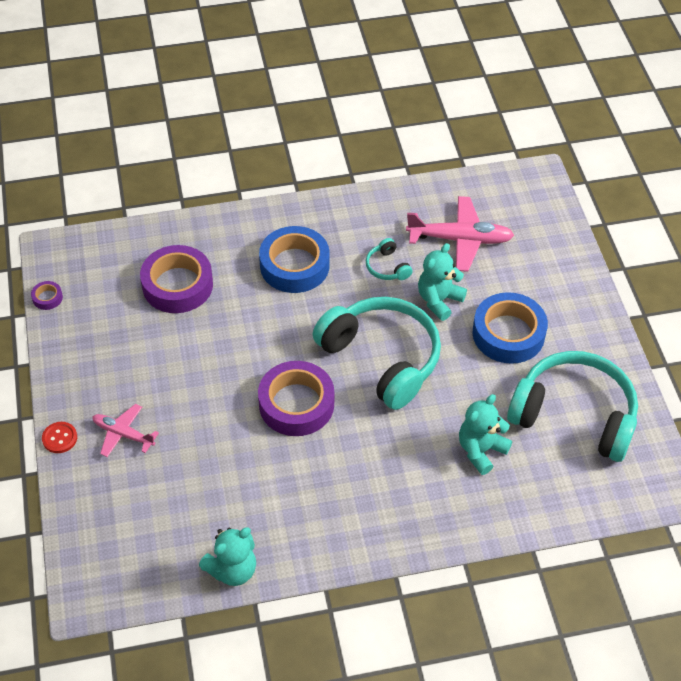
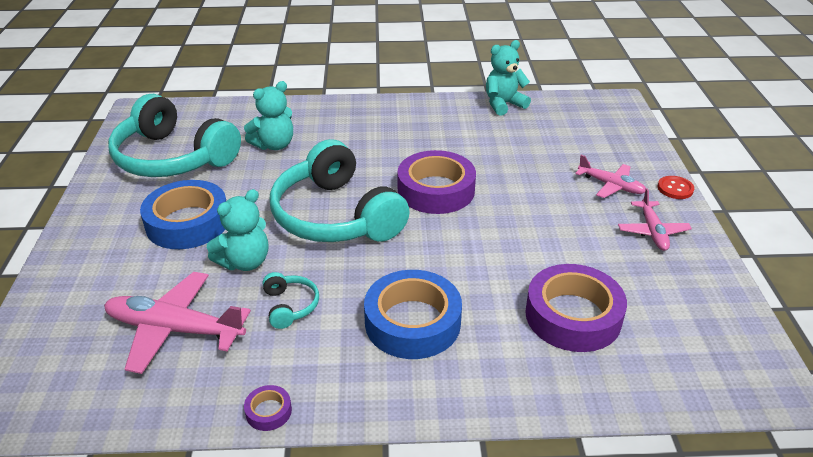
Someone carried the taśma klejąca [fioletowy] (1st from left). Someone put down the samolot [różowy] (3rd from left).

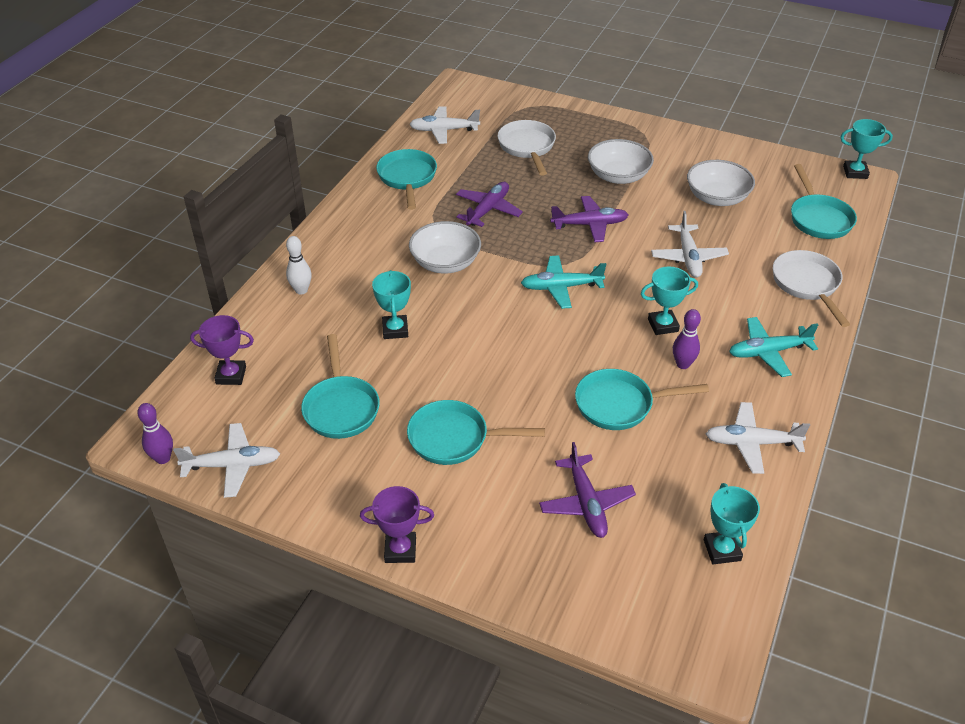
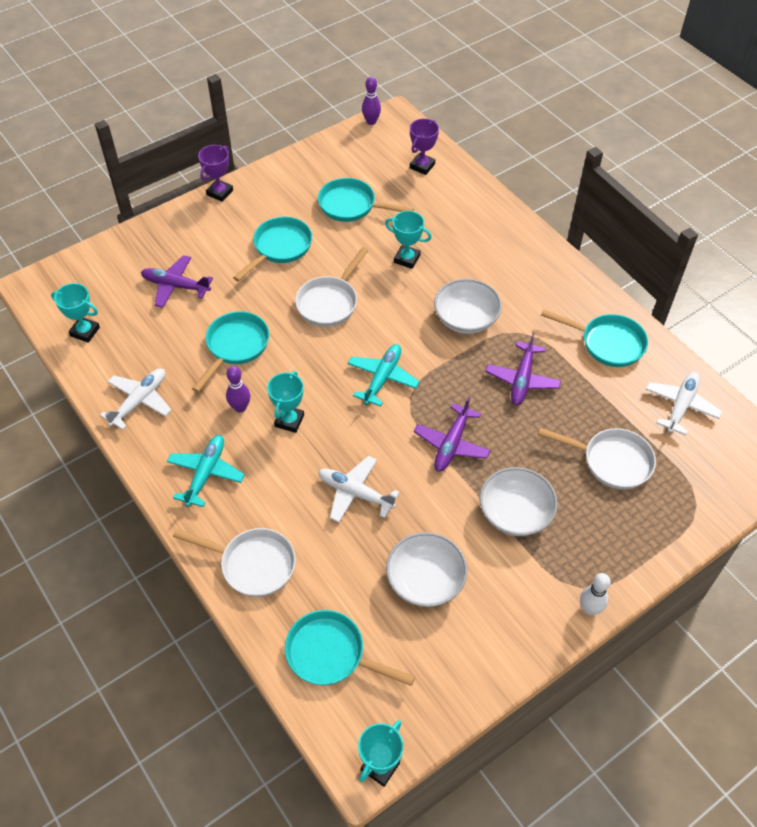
Someone put down the patelnia [biały] (2nd from left). Someone rotated the samolot [fioletowy] (1st from left in the first image) by 45 degrees clockwise. Someone carried the kręgiel [biały]. Someone took away the samolot [biały] (1st from left).

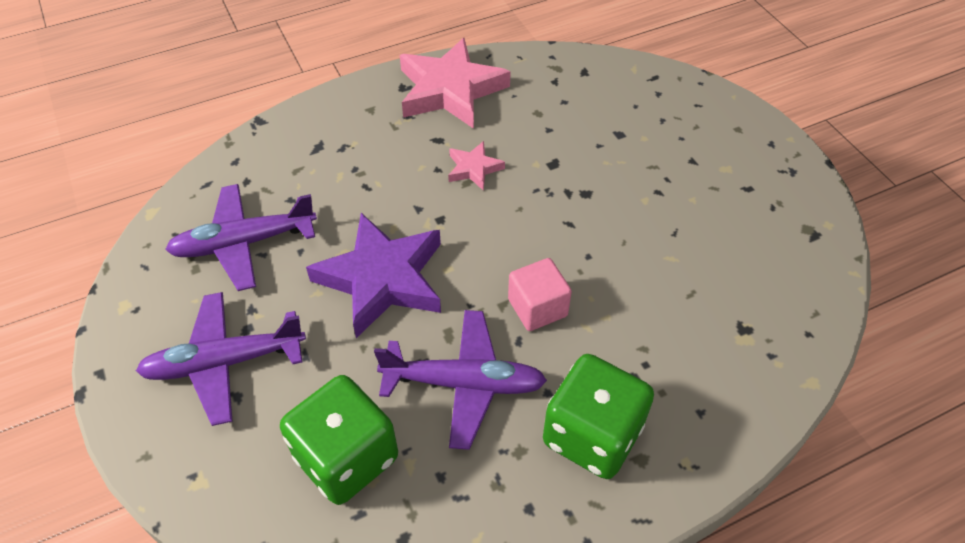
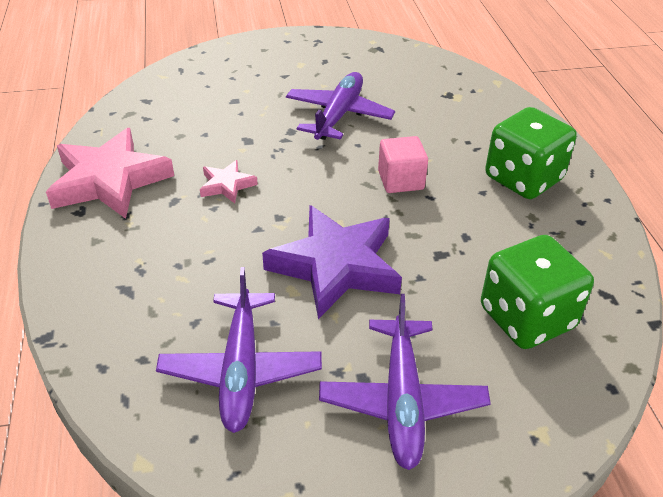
Someone carried the samolot [fioletowy] (3rd from left in the first image).

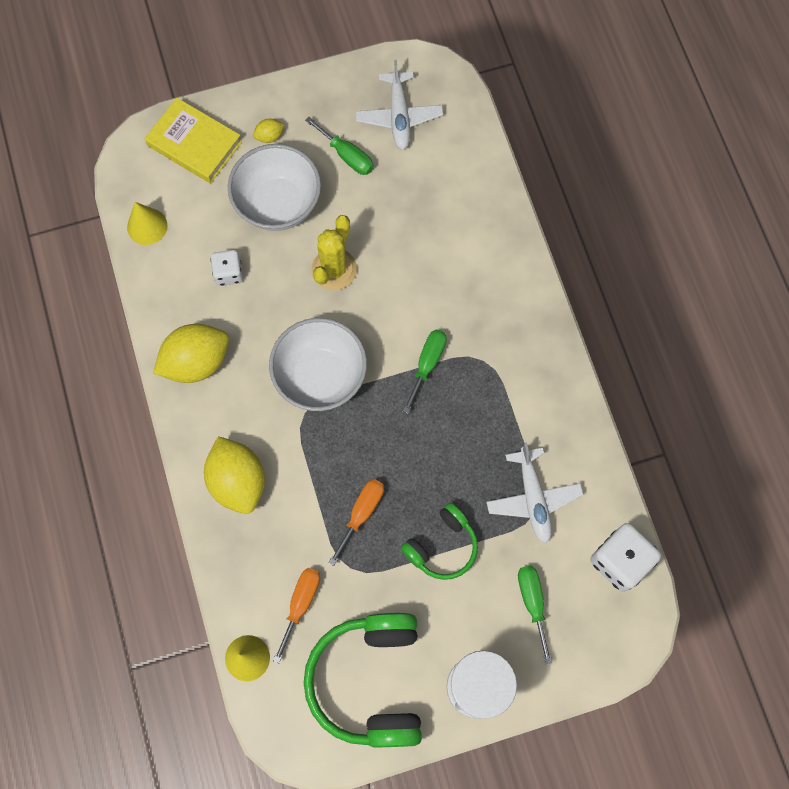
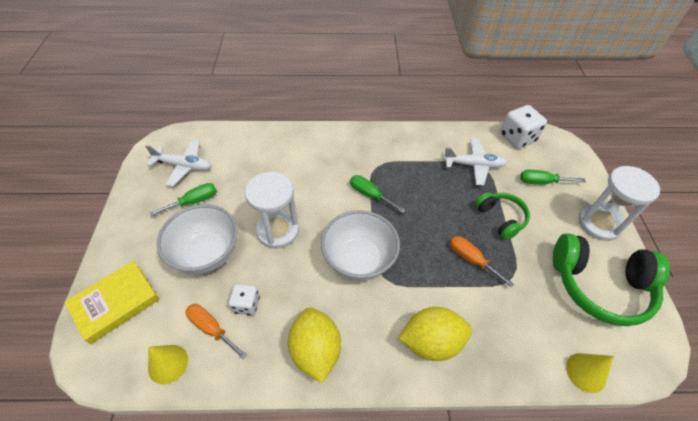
Someone carried the śrubokręt [pomarańczowy] (1st from left). Someone swapped the kaktus [żółty] for the klepsydra [biały] (1st from left). Someone took away the cytryna [żółty] (3rd from left).

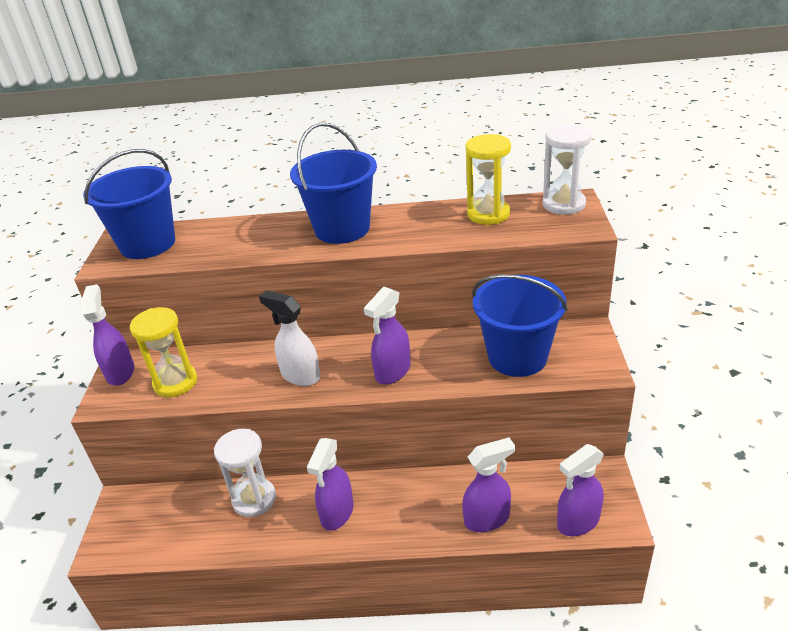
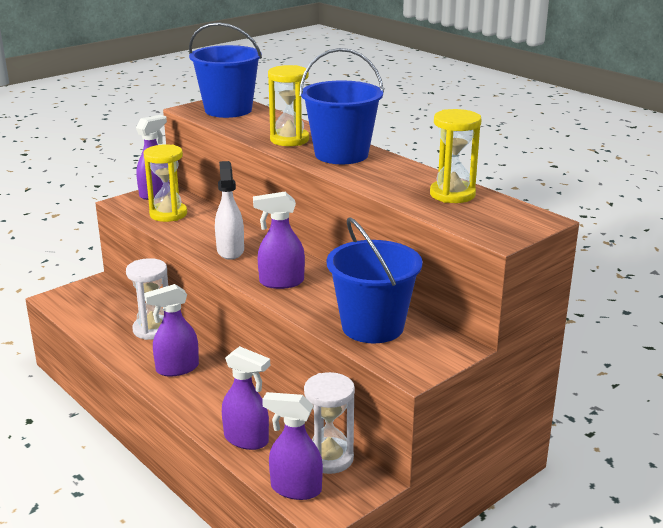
Someone put down the klepsydra [żółty] (2nd from left). Someone carried the klepsydra [biały] (2nd from left).

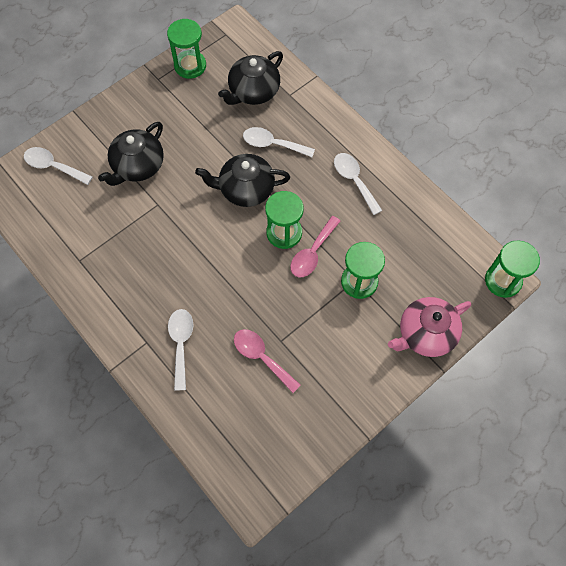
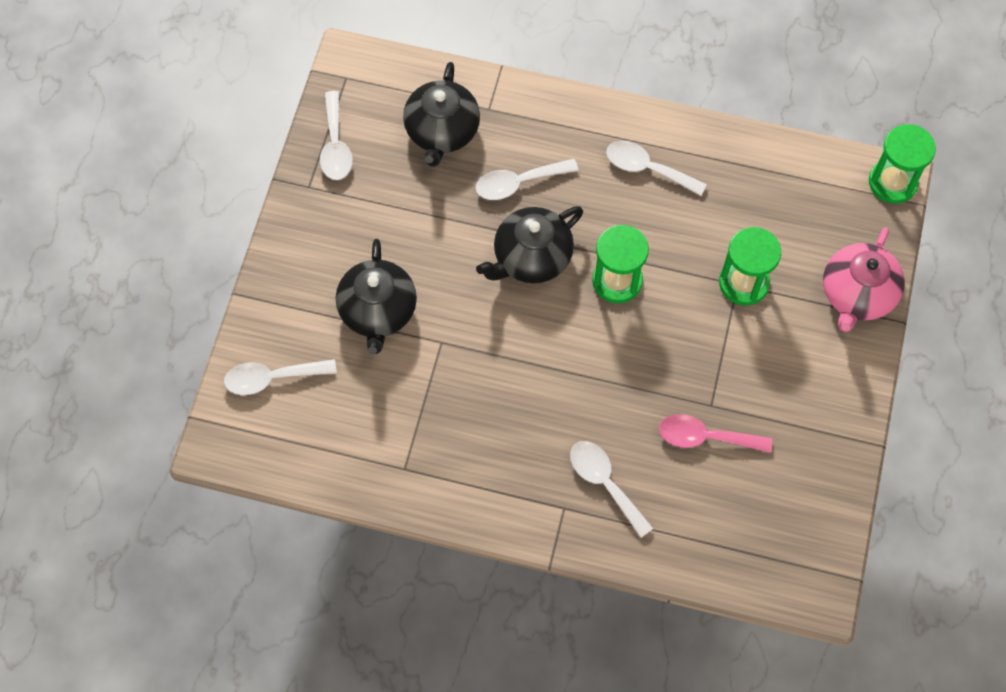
Someone swapped the klepsydra [zielony] (1st from left) for the łyżka [biały] (2nd from left). Someone took away the łyżka [różowy] (2nd from left).

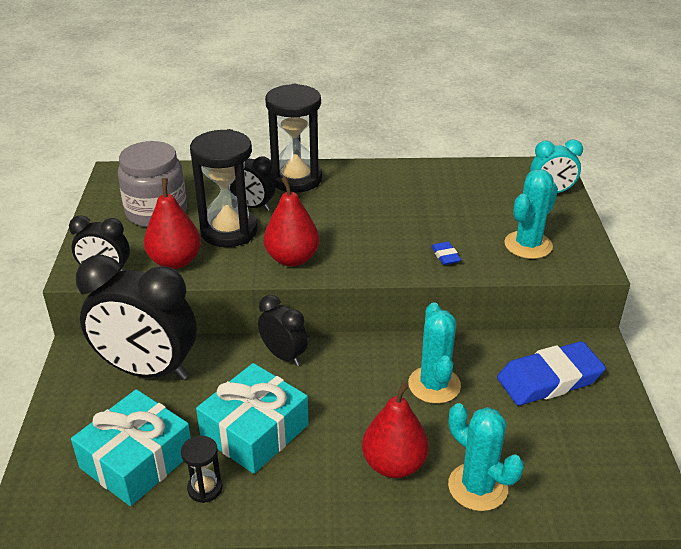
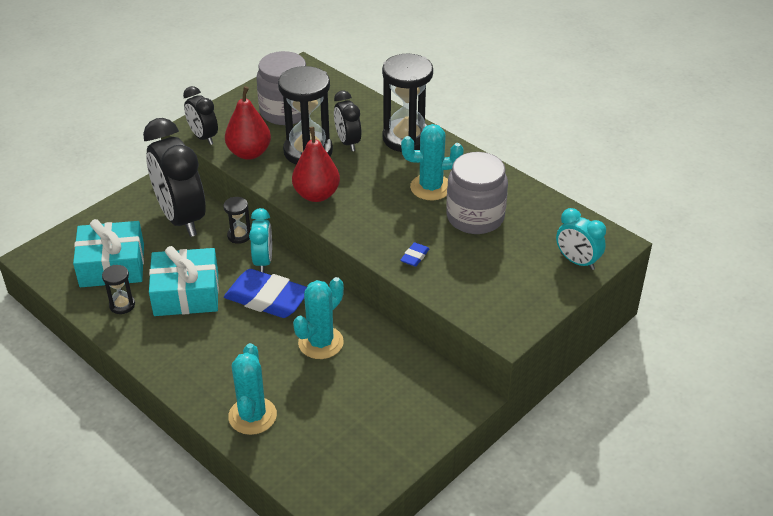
Someone put down the klepsydra [czarny] (2nd from left). Someone carried the gumka do mazania [niebieski] (2nd from left in the first image). Someone repainted the budzik [czarny] (4th from left), which became the budzik [turkusowy] (1st from left). Someone carried the kaktus [turkusowy] (3rd from left). Someone put down the słoik [szary] (2nd from left). Someone took away the gruszka [czerwony] (3rd from left).

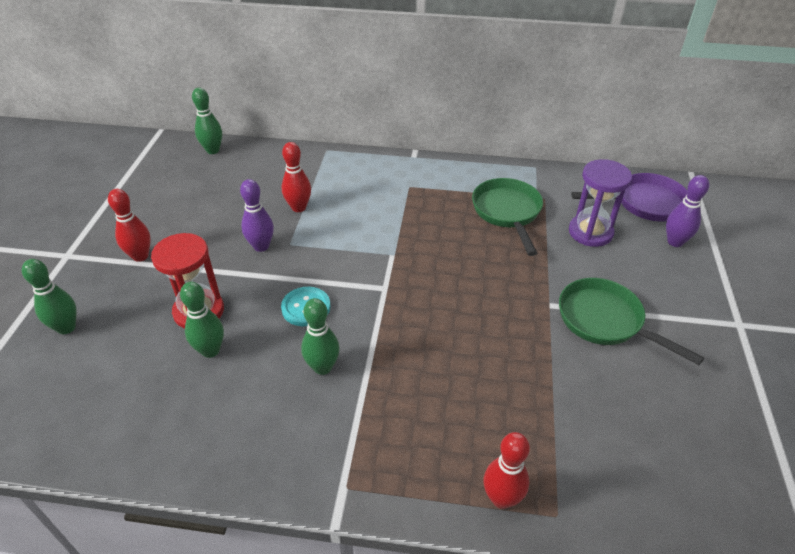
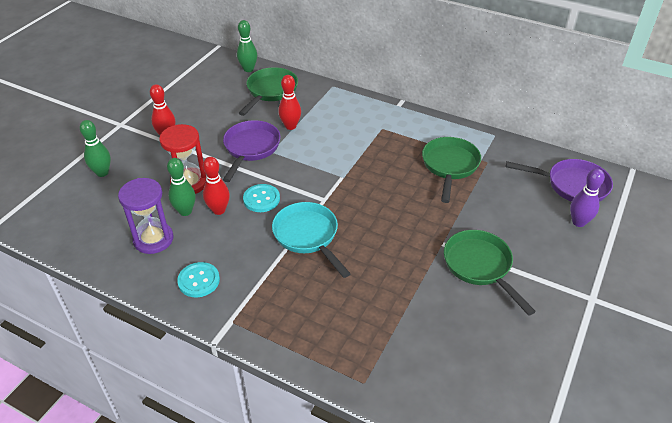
Someone carried the klepsydra [fioletowy]. Someone put down the guzik [turkusowy] (1st from left). Someone carried the kręgiel [czerwony] (3rd from left in the first image). Someone swapped the kręgiel [fioletowy] (1st from left) for the patelnia [fioletowy] (1st from left). Someone put down the patelnia [zielony] (1st from left). Someone put down the patelnia [turkusowy]. Someone took away the kręgiel [zielony] (4th from left).

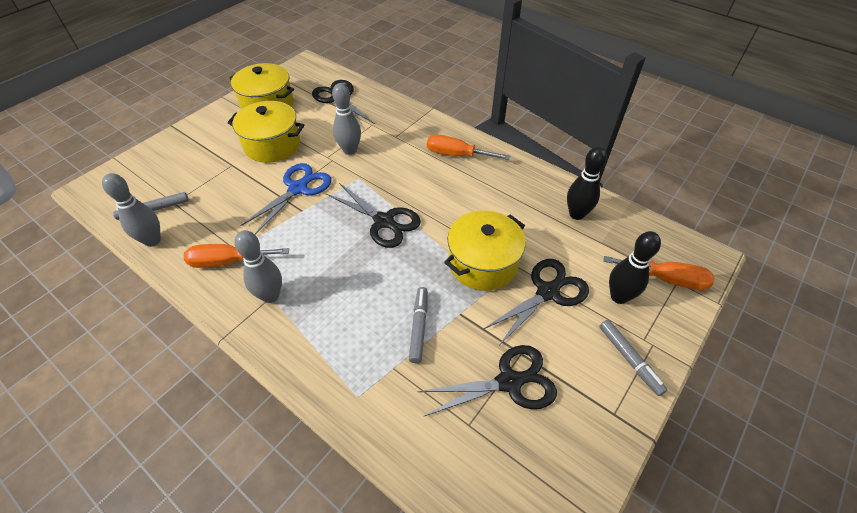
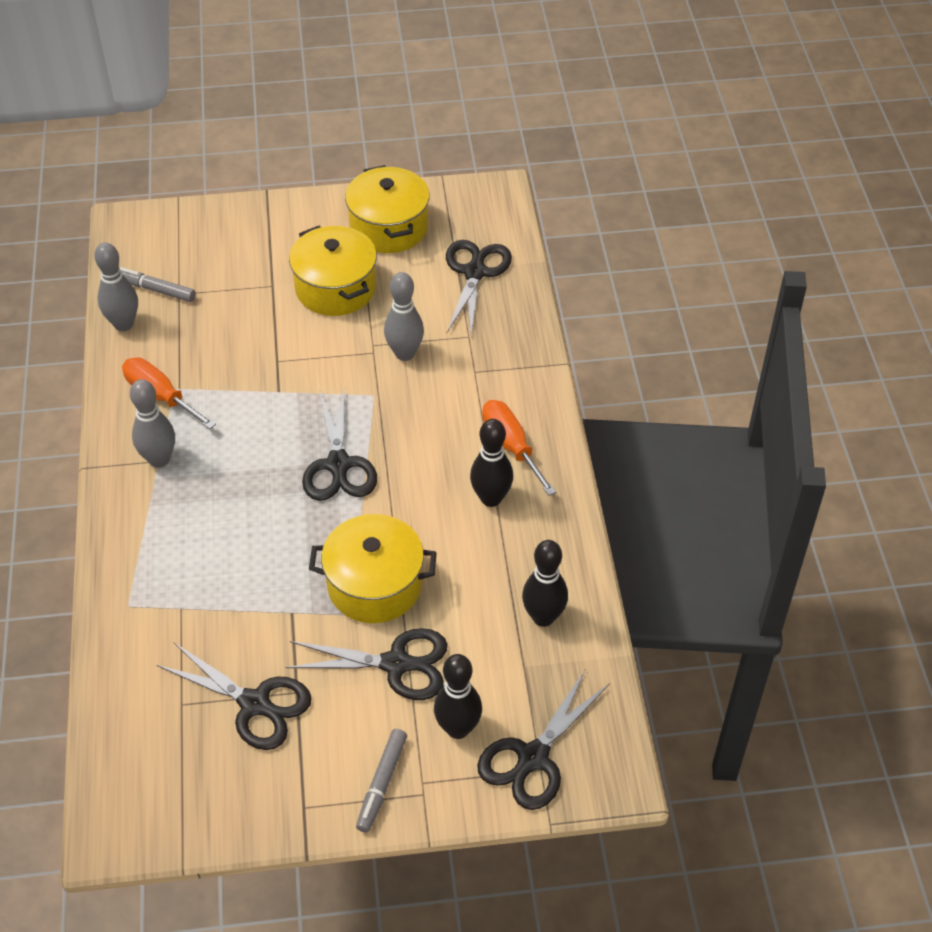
Someone put down the kręgiel [czarny] (2nd from left). Someone swapped the śrubokręt [pomarańczowy] (3rd from left) for the nożyczki [czarny] (5th from left). Someone took away the nożyczki [niebieski]. Someone took away the flamaster [szary] (2nd from left).

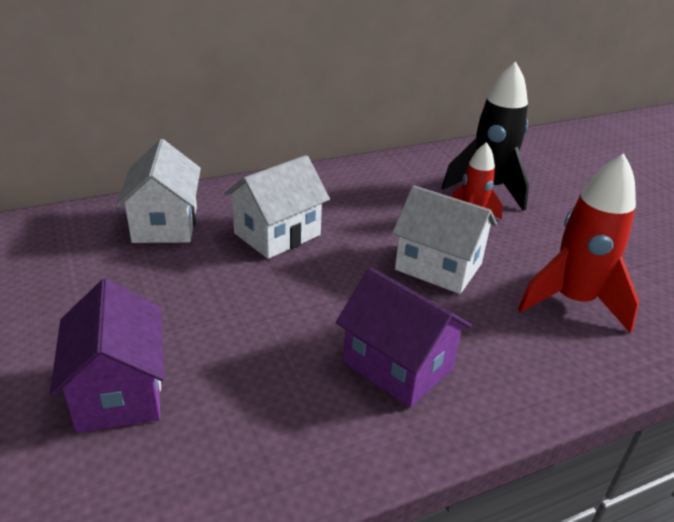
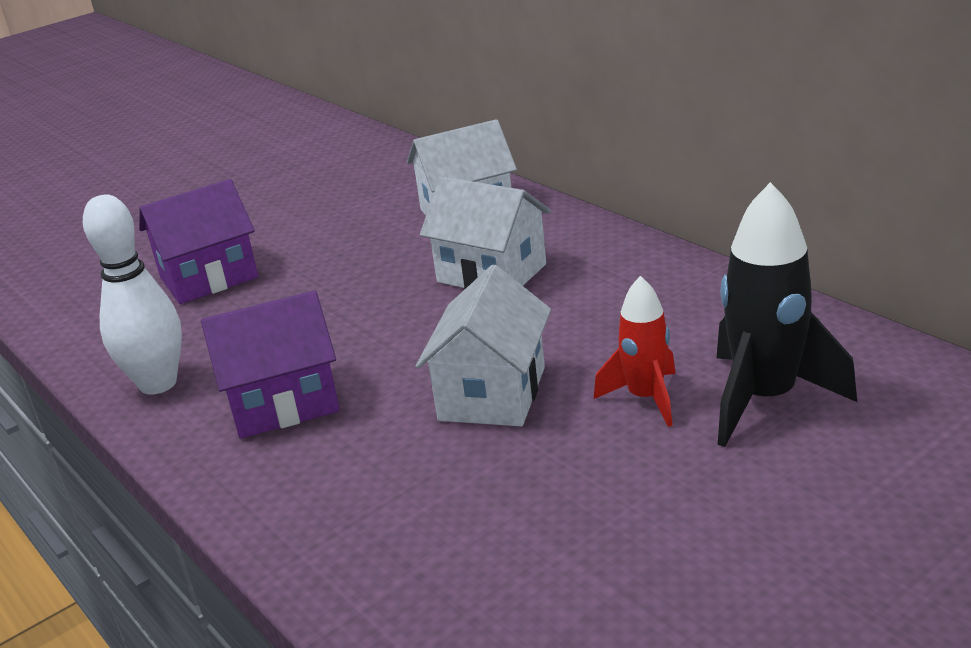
Someone put down the kręgiel [biały]. Someone rotated the domek [fioletowy] (2nd from left) by 45 degrees clockwise. Someone took away the rakieta [czerwony] (2nd from left).

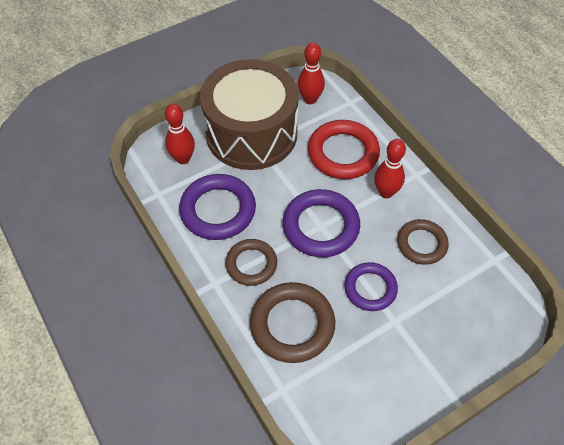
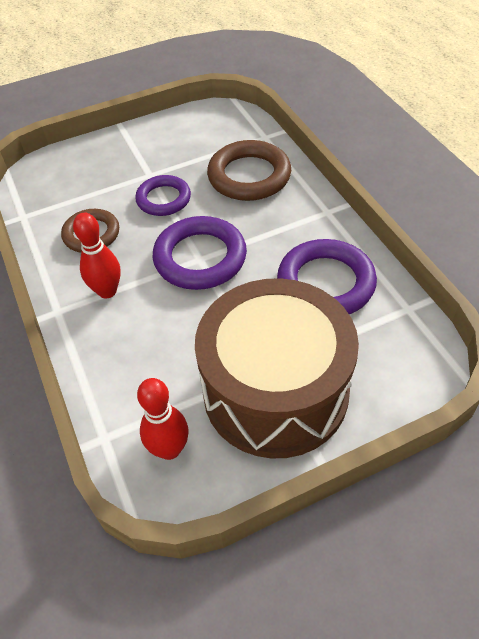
Someone took away the kręgiel [czerwony] (1st from left). Someone took away the pierścień [brązowy] (1st from left). Someone took away the pierścień [czerwony].

